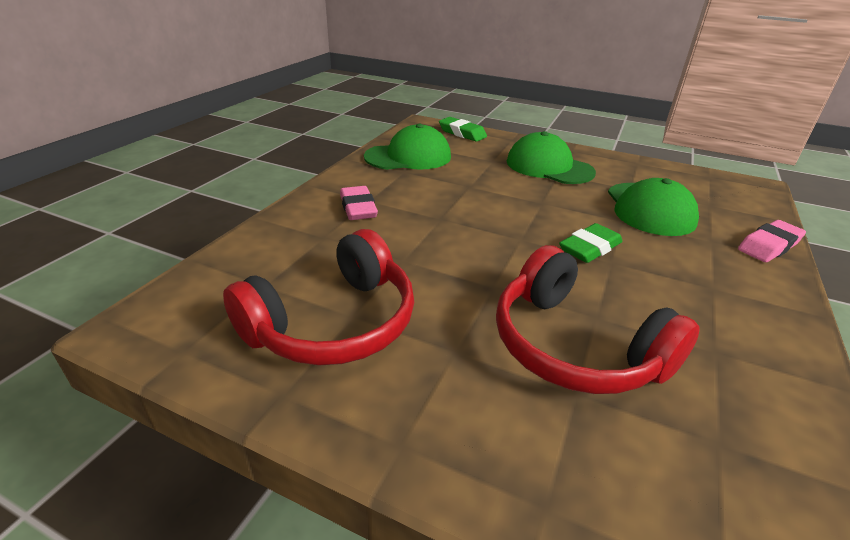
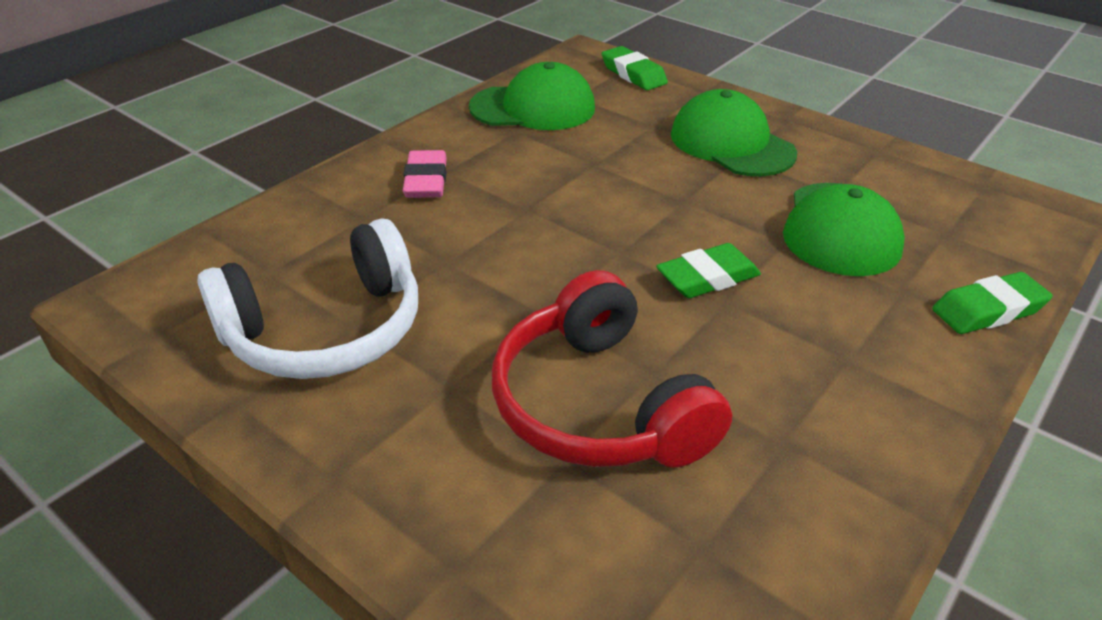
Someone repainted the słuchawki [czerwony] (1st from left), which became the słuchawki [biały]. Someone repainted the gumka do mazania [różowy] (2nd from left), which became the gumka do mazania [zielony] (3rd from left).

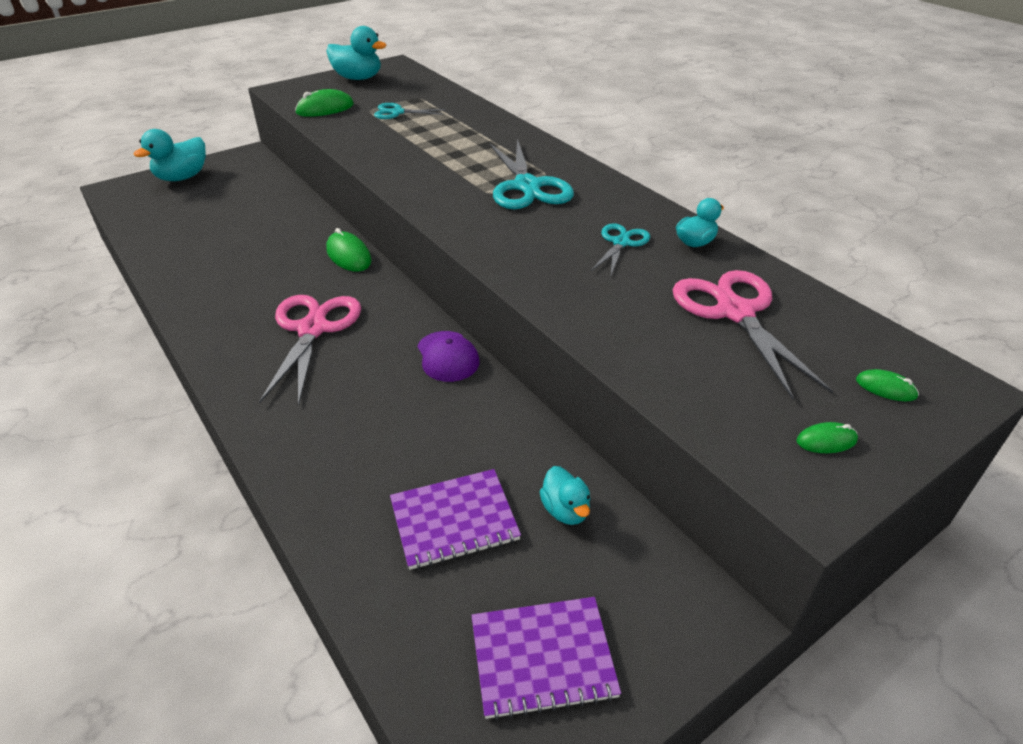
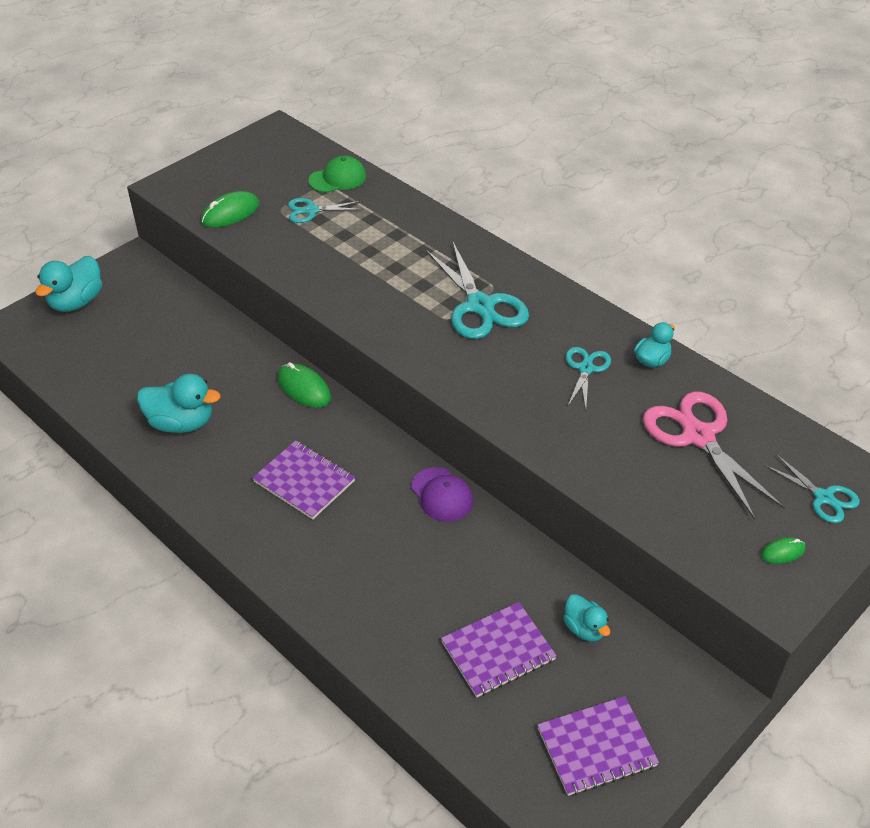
Someone carried the kaczka [turkusowy] (2nd from left). Someone swapped the nożyczki [różowy] (1st from left) for the zeszyt [fioletowy] (1st from left). Someone put down the czapka [zielony]. Someone swapped the myszka [zielony] (4th from left) for the nożyczki [turkusowy] (4th from left).

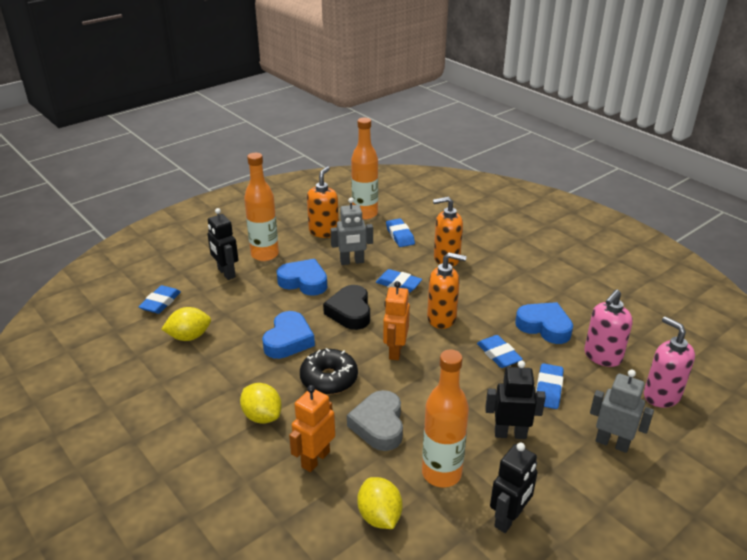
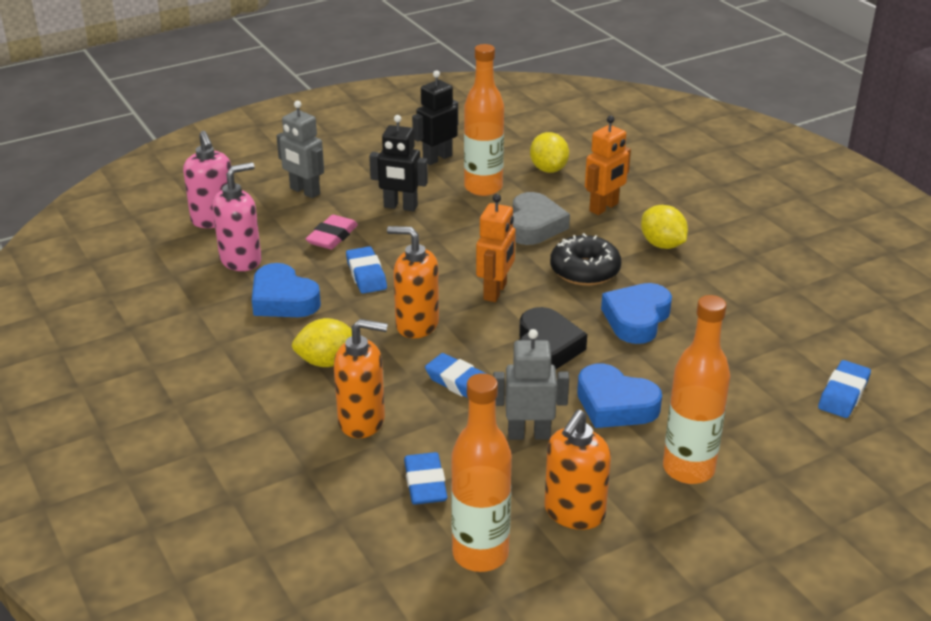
Someone carried the cytryna [żółty] (1st from left). Someone repainted the gumka do mazania [niebieski] (5th from left), which became the gumka do mazania [różowy]. Someone took away the robot [czarny] (1st from left).

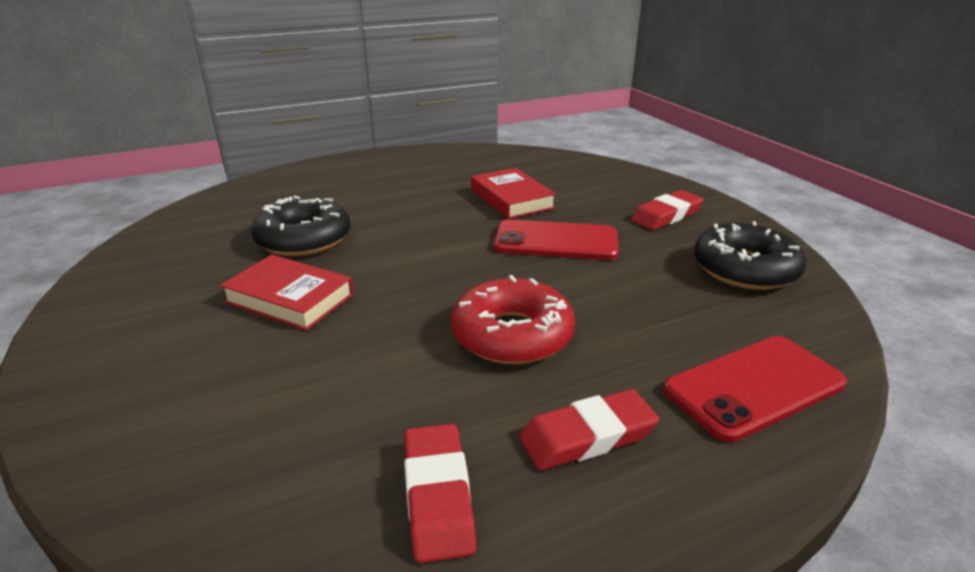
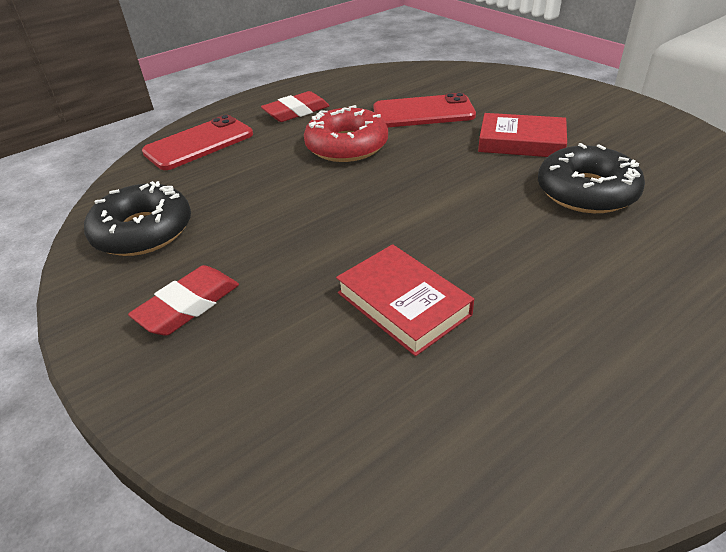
Someone carried the telefon [czerwony] (1st from left in the first image). Someone took away the gumka do mazania [czerwony] (1st from left).

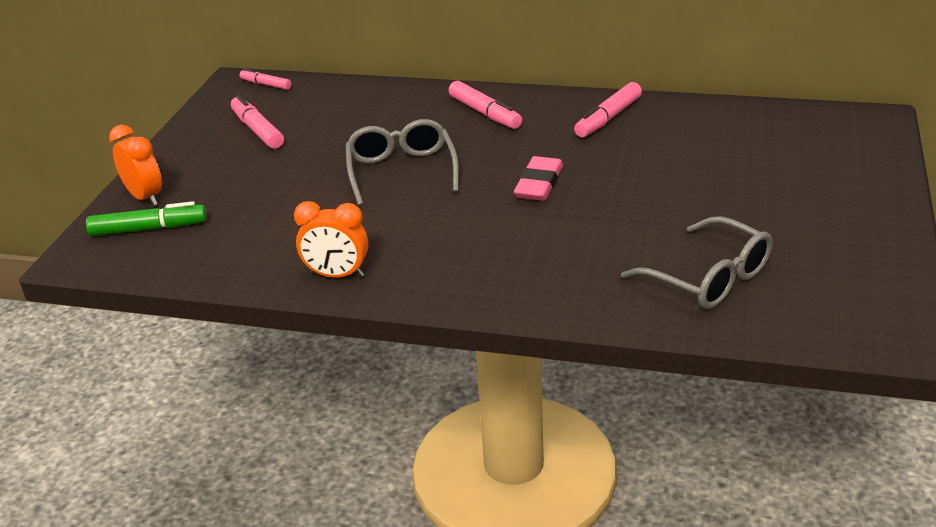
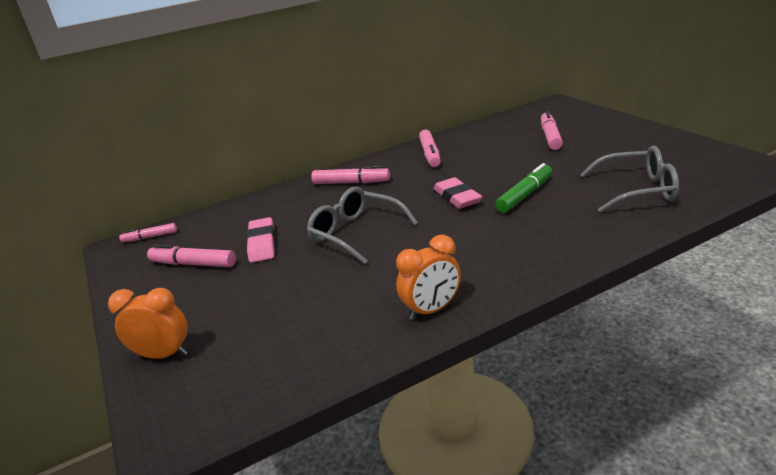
Someone put down the gumka do mazania [różowy] (1st from left). Someone carried the flamaster [zielony]. Someone put down the flamaster [różowy] (5th from left).

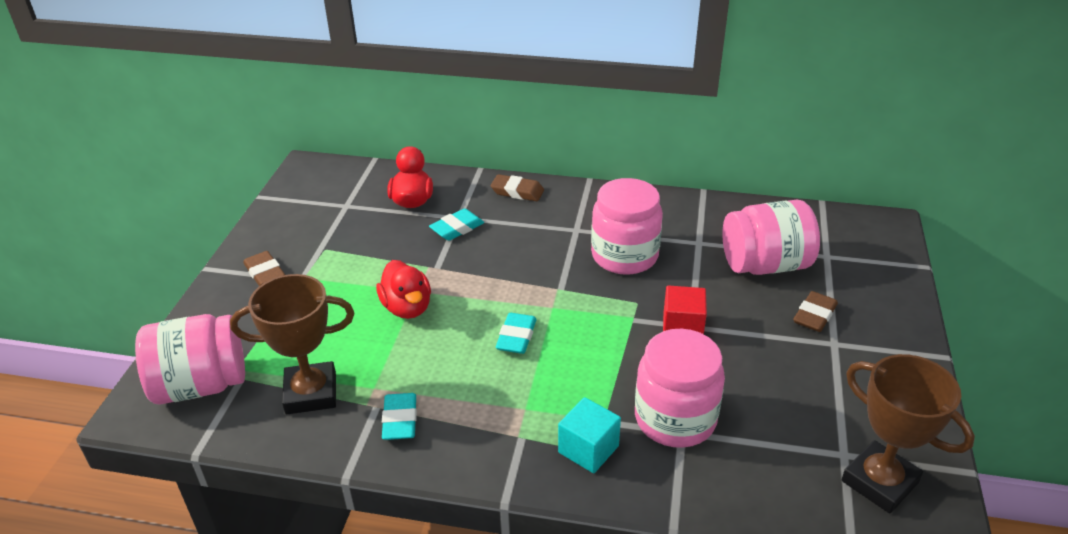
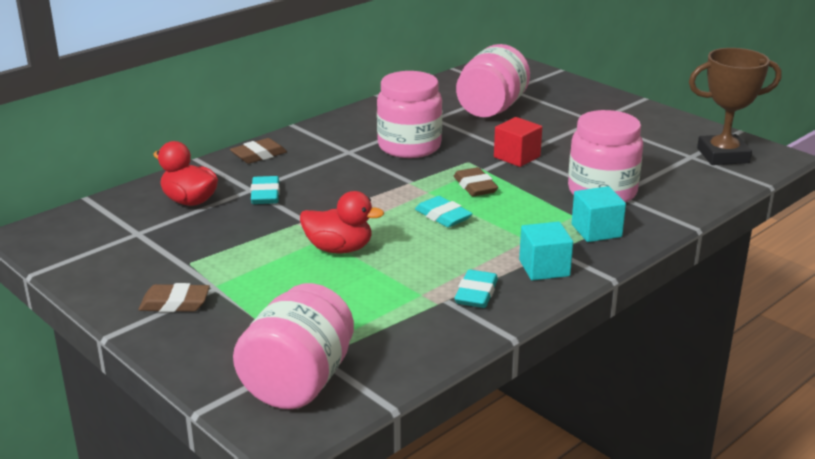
Someone carried the gumka do mazania [brązowy] (3rd from left). Someone rotated the gumka do mazania [turkusowy] (1st from left in the first image) by 75 degrees clockwise. Someone put down the sześcian [turkusowy] (1st from left). Someone took away the puchar [brązowy] (1st from left).

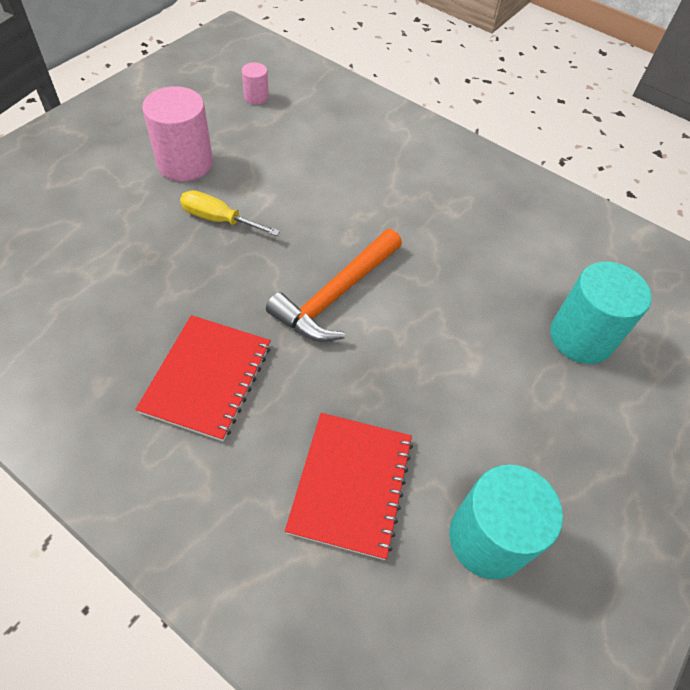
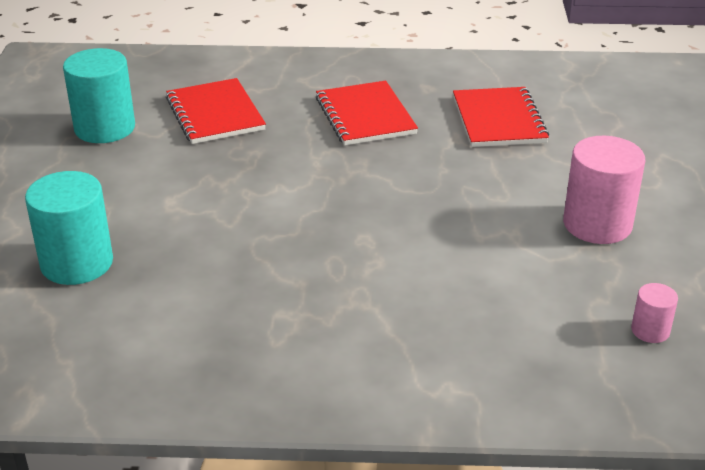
Someone put down the zeszyt [czerwony] (3rd from left). Someone took away the śrubokręt [żółty]. Someone took away the młotek [pomarańczowy].

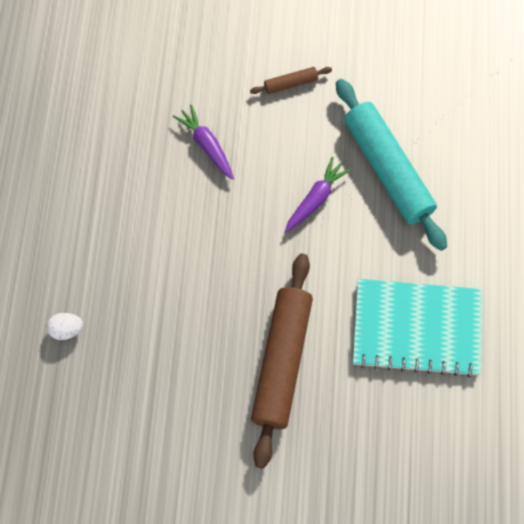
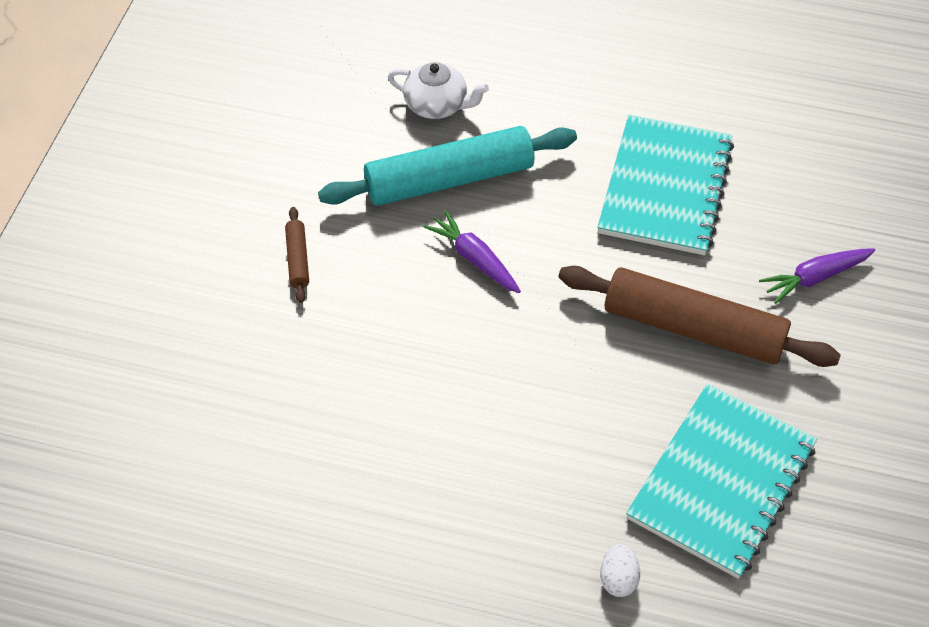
Someone put down the imbryk [biały]. Someone put down the zeszyt [turkusowy] (2nd from left). Someone carried the marchewka [fioletowy] (1st from left in the first image).

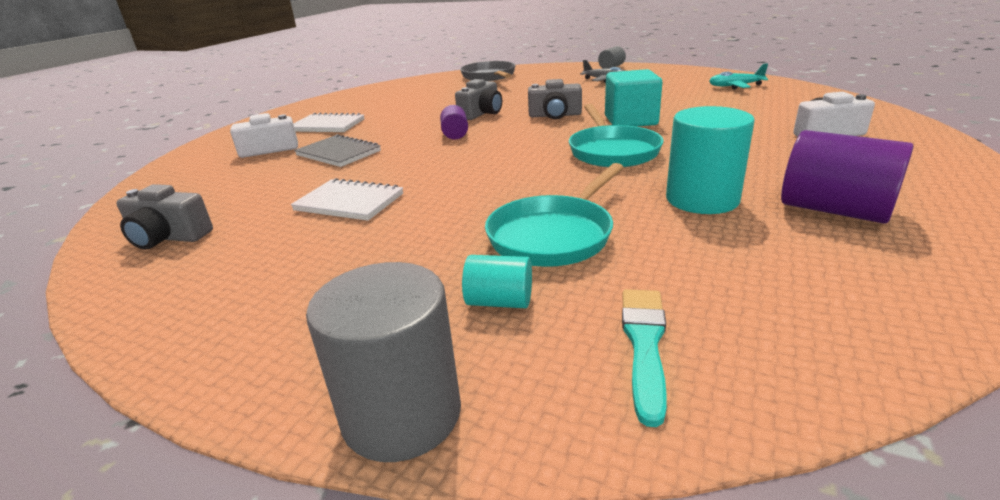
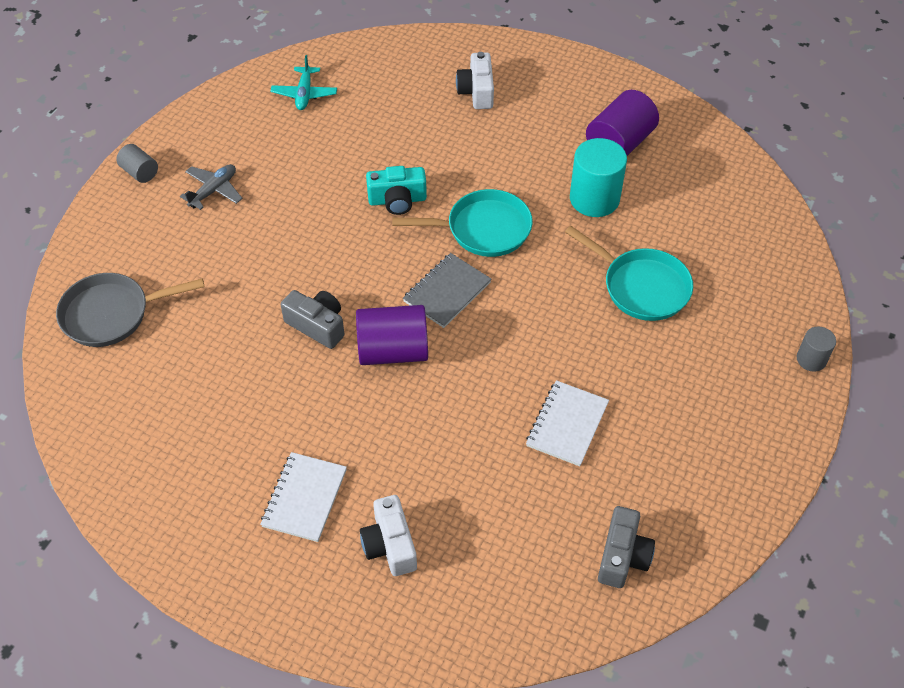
Someone scaled the walec [fioletowy] (1st from left) by 1.85. Someone swapped the sześcian [turkusowy] for the aparat fotograficzny [turkusowy]. Someone carried the zeszyt [szary]. Someone scaled the walec [szary] (1st from left in the first image) by 0.54. Someone took away the walec [turkusowy] (1st from left). Someone took away the aparat fotograficzny [szary] (3rd from left). Someone took away the pędzel [turkusowy].

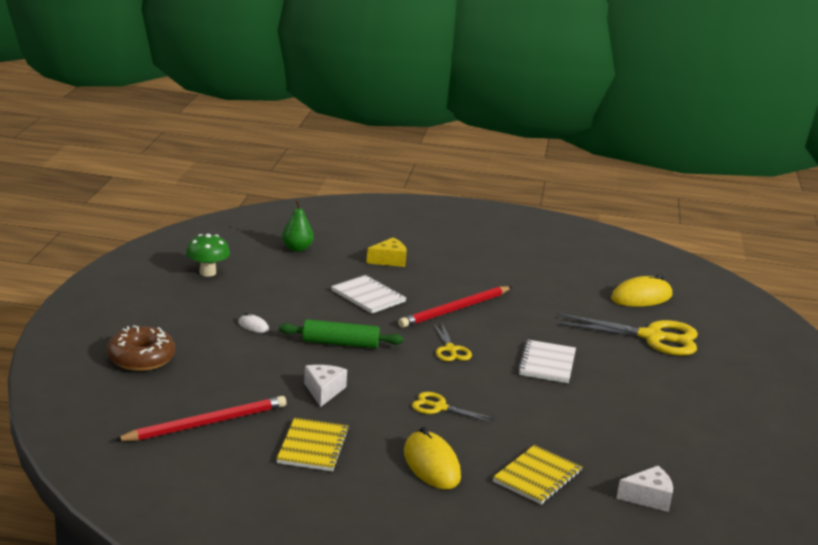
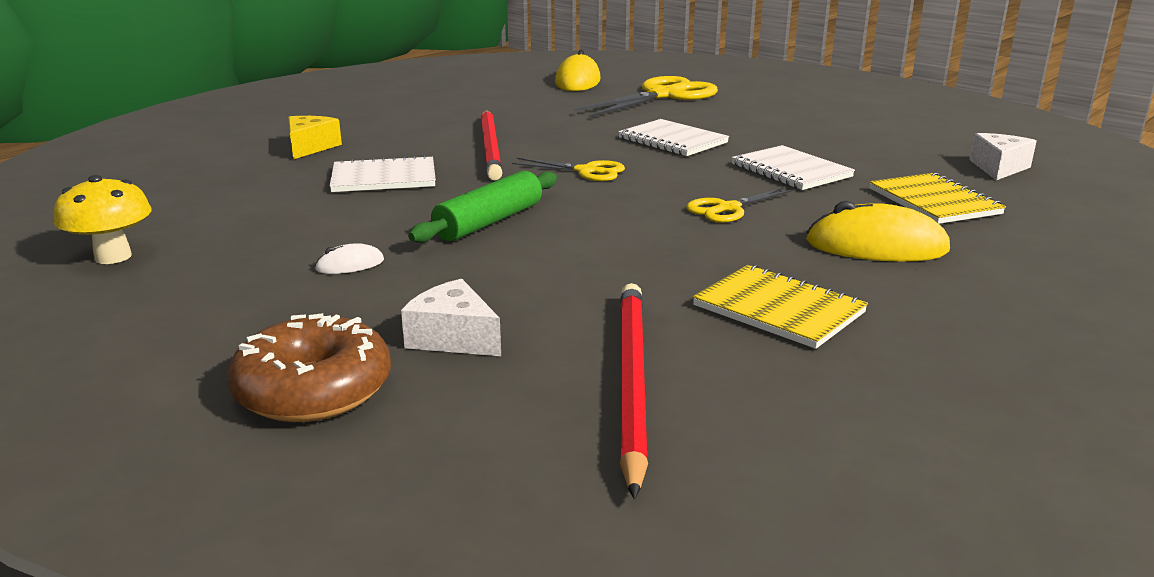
Someone repainted the grzyb [zielony], which became the grzyb [żółty]. Someone carried the ser [biały] (1st from left). Someone put down the zeszyt [biały] (3rd from left). Someone took away the gruszka [zielony].

